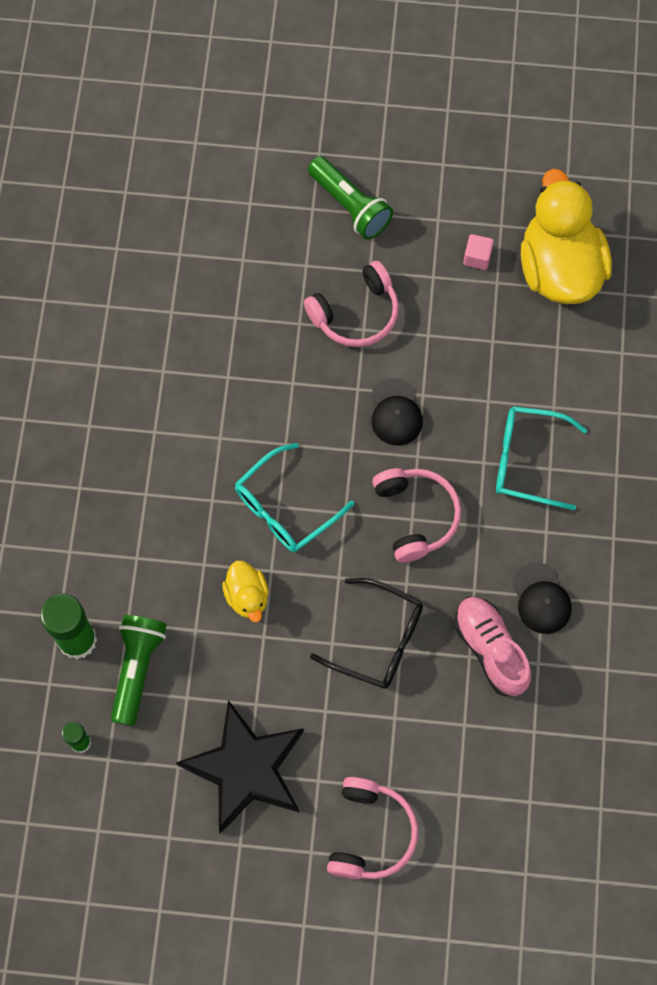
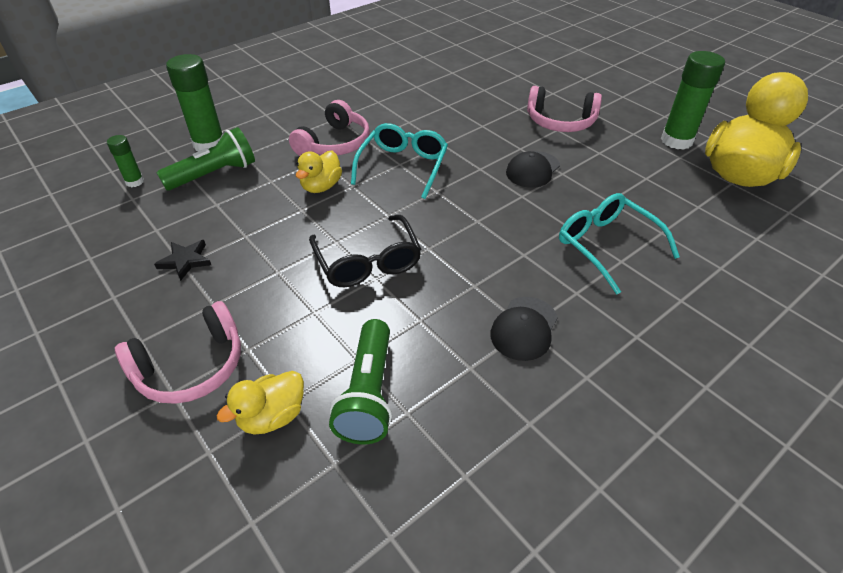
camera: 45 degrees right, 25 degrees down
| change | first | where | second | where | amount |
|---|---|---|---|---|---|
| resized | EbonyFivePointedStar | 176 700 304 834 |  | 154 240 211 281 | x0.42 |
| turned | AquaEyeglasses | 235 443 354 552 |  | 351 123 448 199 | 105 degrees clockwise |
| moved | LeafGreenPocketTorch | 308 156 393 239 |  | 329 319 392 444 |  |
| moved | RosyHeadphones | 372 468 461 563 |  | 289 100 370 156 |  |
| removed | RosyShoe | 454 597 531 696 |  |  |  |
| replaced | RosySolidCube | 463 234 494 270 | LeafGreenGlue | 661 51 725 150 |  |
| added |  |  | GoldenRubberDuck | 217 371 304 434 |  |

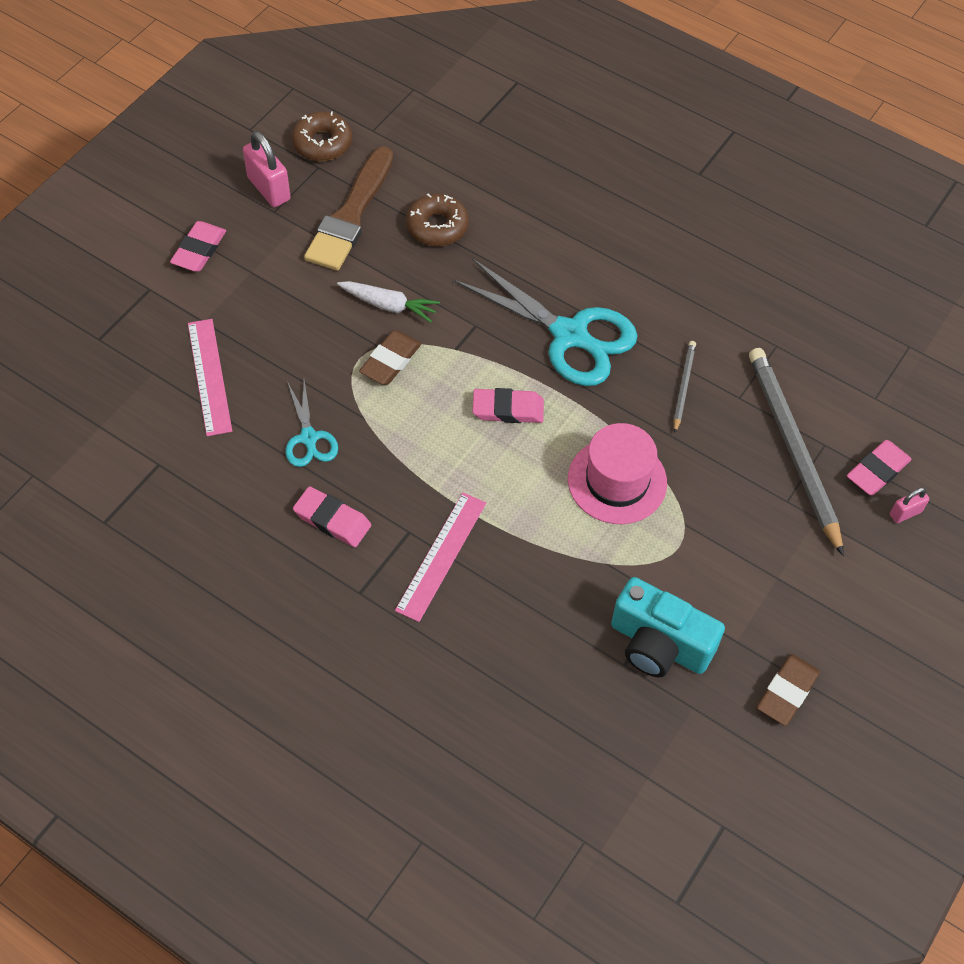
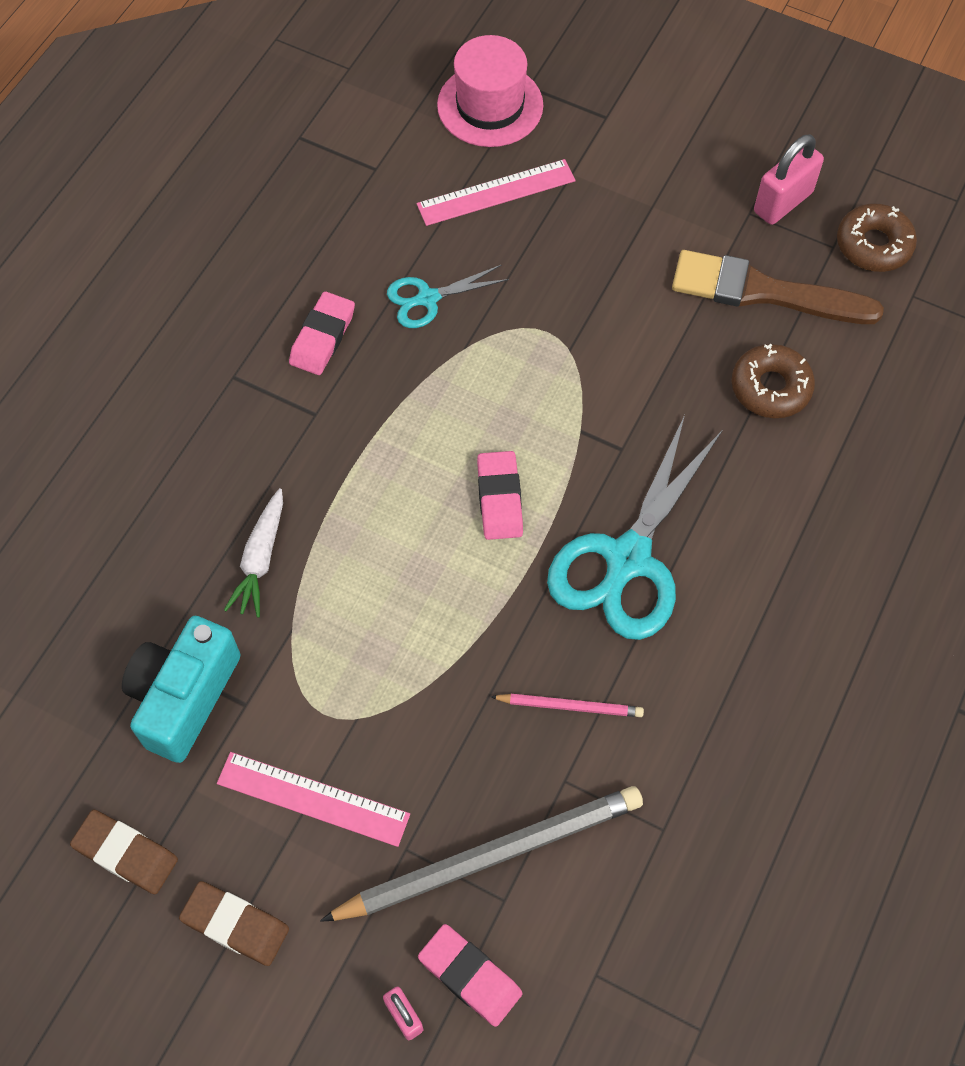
camera: 85 degrees right, 5 degrees up
| change | first | where | second | where | amount |
|---|---|---|---|---|---|
| removed | RosyEraser | 170 221 226 272 |  |  |  |
| moved | WhiteToyCarrot | 337 281 440 323 |  | 224 488 283 618 |  |
| moved | DarkBrownEraser | 359 330 421 385 |  | 179 881 289 966 |  |
| moved | RosyMeasuringStick | 395 493 486 622 |  | 217 752 410 847 |  |
| moved | RosyTallHat | 568 423 667 524 |  | 437 35 543 147 |  |
| recoloured | GrayPencil | 673 341 696 433 | RosyPencil | 491 694 644 717 |  |

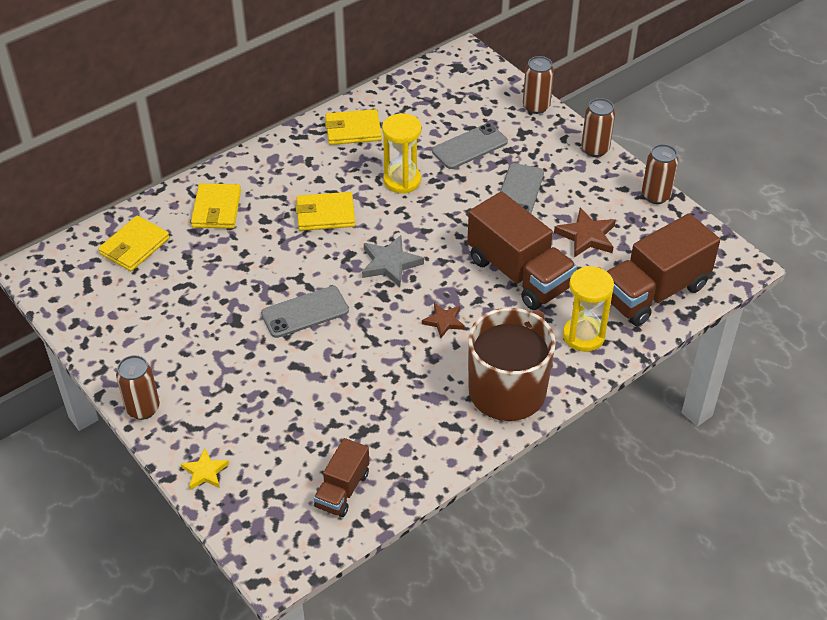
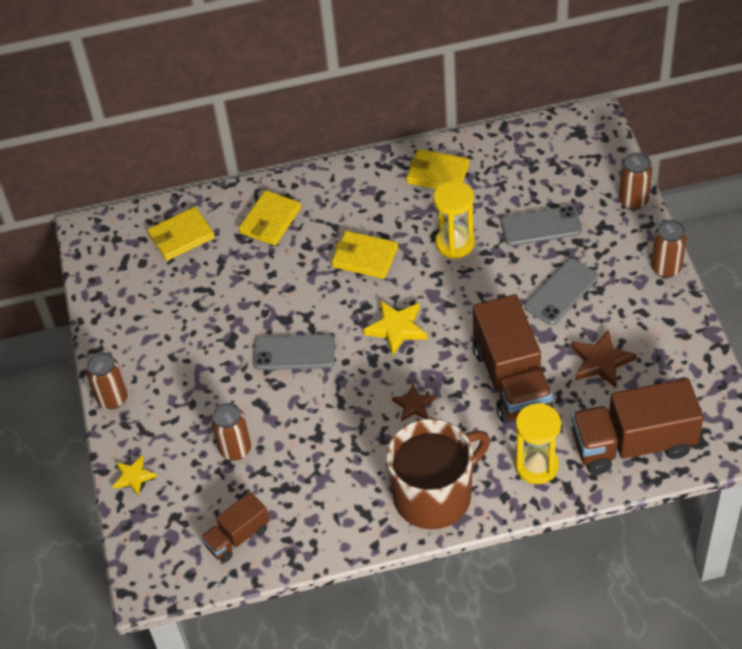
camera: 30 degrees right, 5 degrees up
| change | first | where | second | where | amount |
|---|---|---|---|---|---|
| recoloured | GrayFivePointedStar | 362 235 424 287 | GoldenFivePointedStar | 363 300 428 356 |  |
| moved | DarkBrownTin | 642 144 678 204 |  | 211 403 251 461 |  |

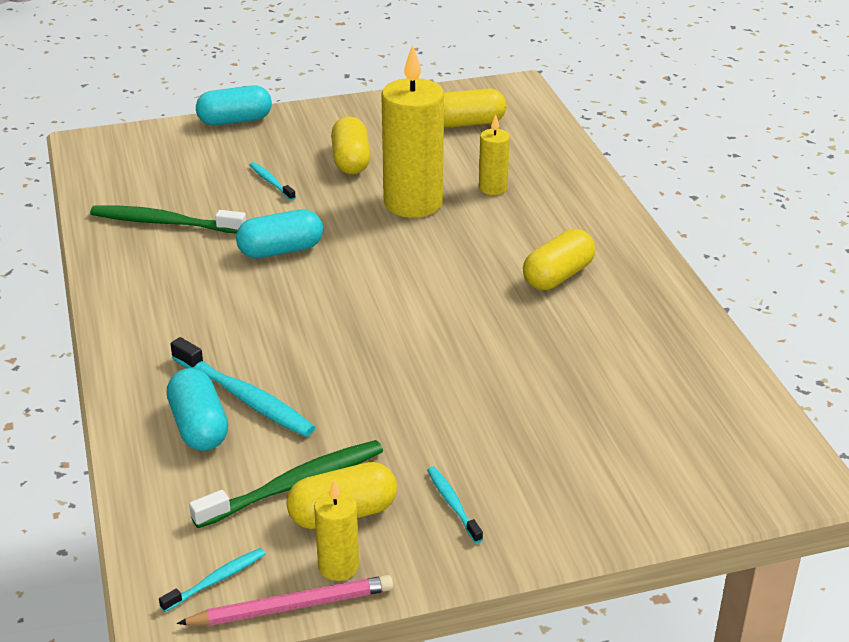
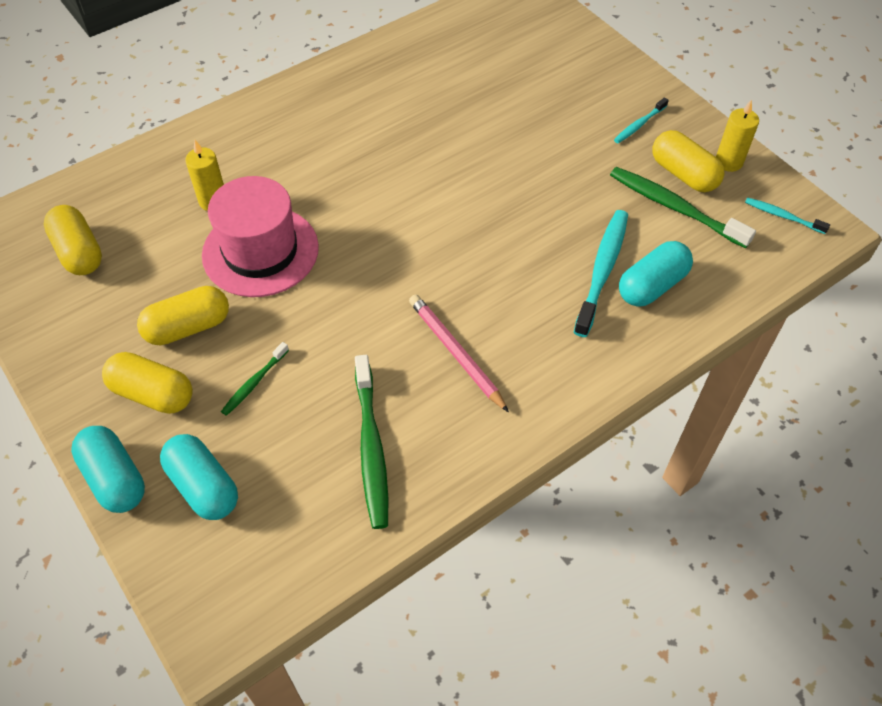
camera: 110 degrees left, 20 degrees up
| change | first | where | second | where | amount |
|---|---|---|---|---|---|
| moved | RosyPencil | 177 575 393 626 |  | 409 294 509 412 |  |
| moved | AquaPillShape | 236 209 323 258 |  | 160 434 238 520 |  |
| recoloured | AquaToothbrush | 249 162 296 201 | LeafGreenToothbrush | 221 342 289 416 |  |
| replaced | GoldenWaxCandle | 382 44 444 218 | RosyTallHat | 202 176 319 297 |  |
| moved | GoldenPillShape | 523 229 596 290 |  | 102 352 193 414 |  |

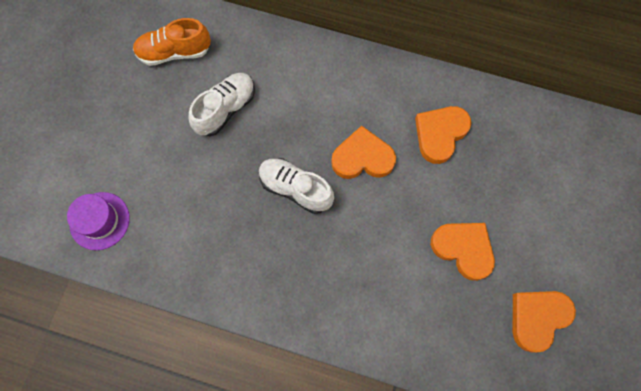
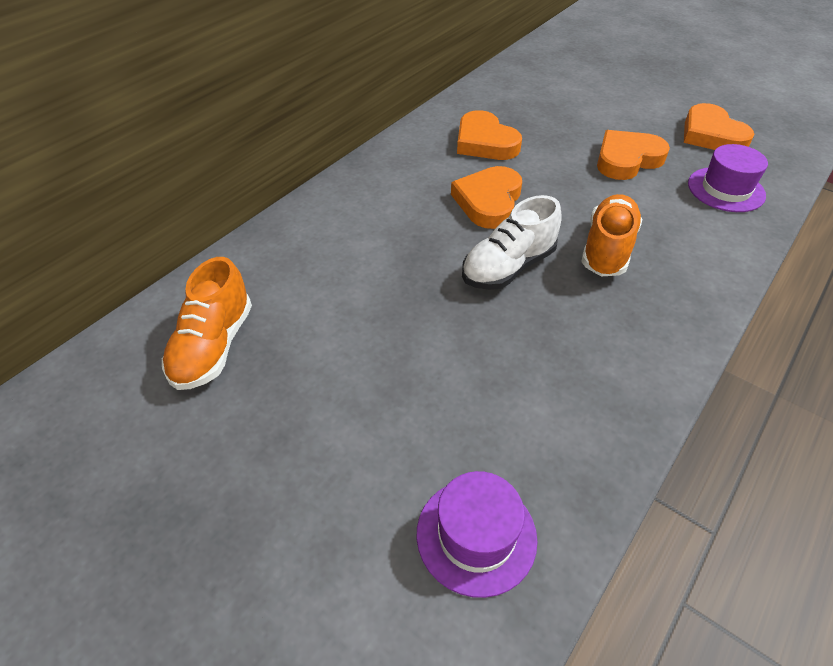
camera: 70 degrees left, 25 degrees down
| change | first | where | second | where | amount |
|---|---|---|---|---|---|
| removed | WhiteShoe | 188 73 255 136 |  |  |  |
| added |  |  | OrangeShoe | 581 194 642 276 |  |
| added |  |  | PurpleTallHat | 688 144 768 212 |  |

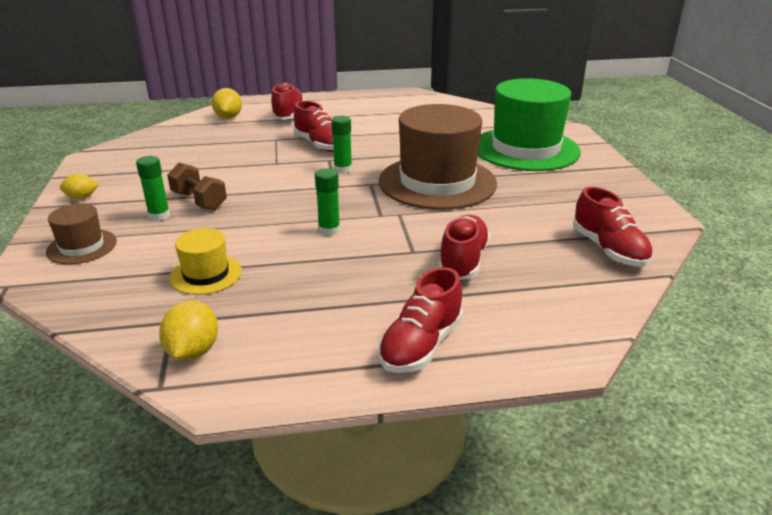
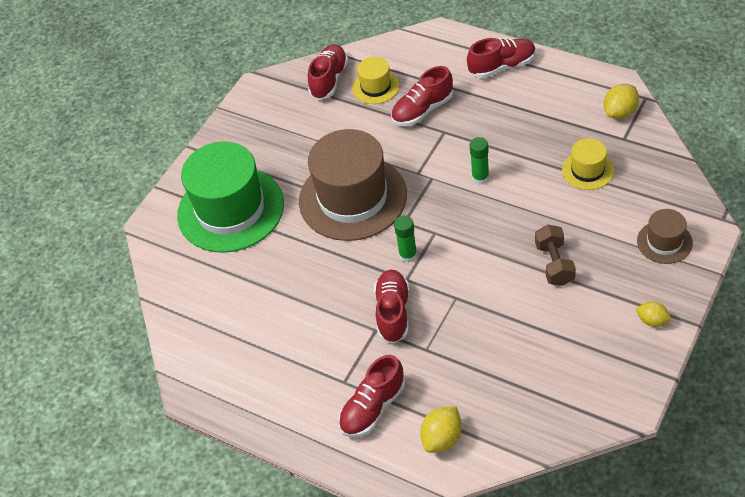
camera: 135 degrees left, 20 degrees up
| change | first | where | second | where | amount |
|---|---|---|---|---|---|
| removed | LeafGreenGlue | 136 156 170 221 |  |  |  |
| added |  |  | GoldenTallHat | 352 57 400 104 |  |

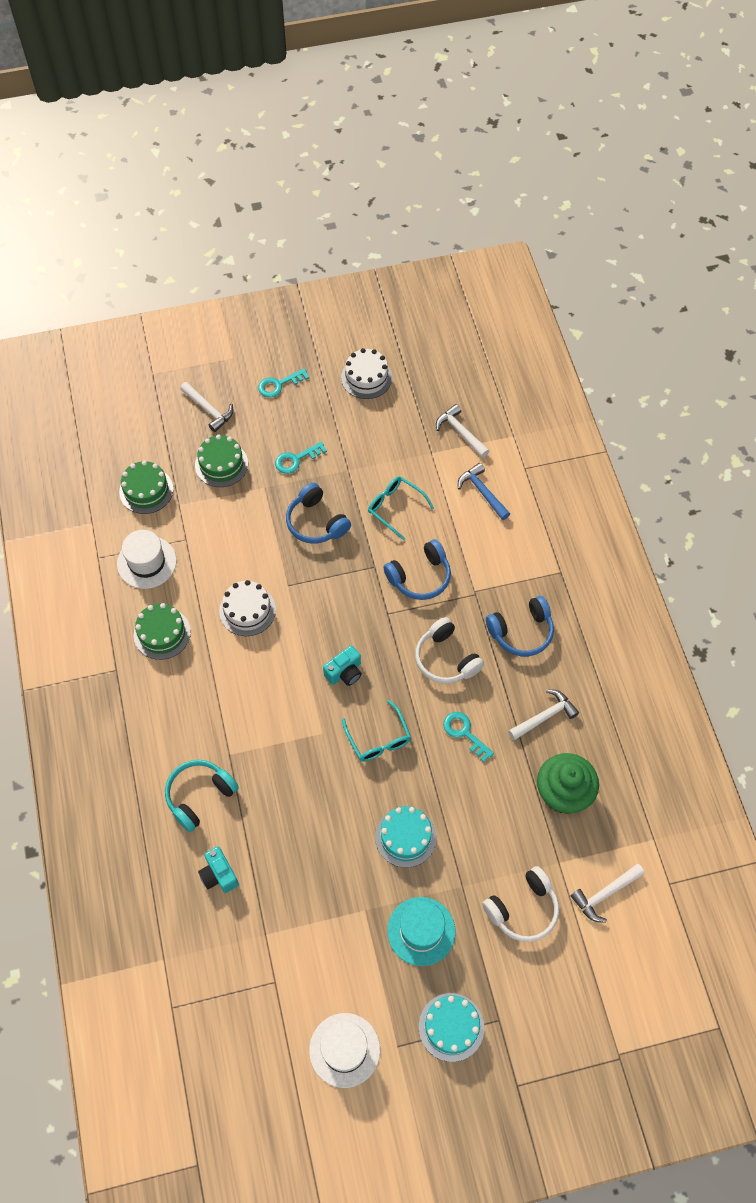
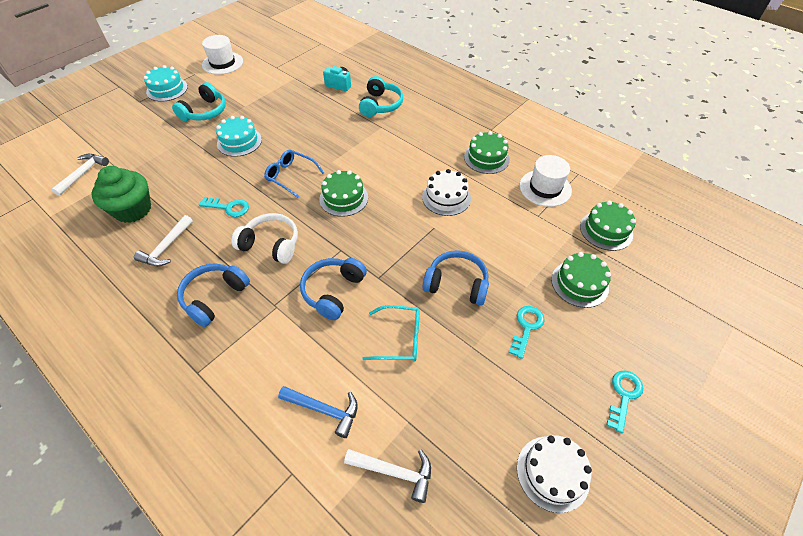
camera: 145 degrees right, 10 degrees down
| change | first | where | second | where | amount |
|---|---|---|---|---|---|
| removed | WhiteClawHammer | 180 382 234 432 |  |  |  |
| replaced | AquaCompactCamera | 323 645 362 686 | LeafGreenCake | 319 170 368 217 |  |
| recoloured | AquaEyeglasses | 342 700 411 762 | RoyalBlueEyeglasses | 264 150 324 198 |  |
| replaced | AquaTallHat | 387 897 456 966 | AquaHeadphones | 172 82 226 121 |  |
| removed | WhiteHeadphones | 482 866 559 942 |  |  |  |

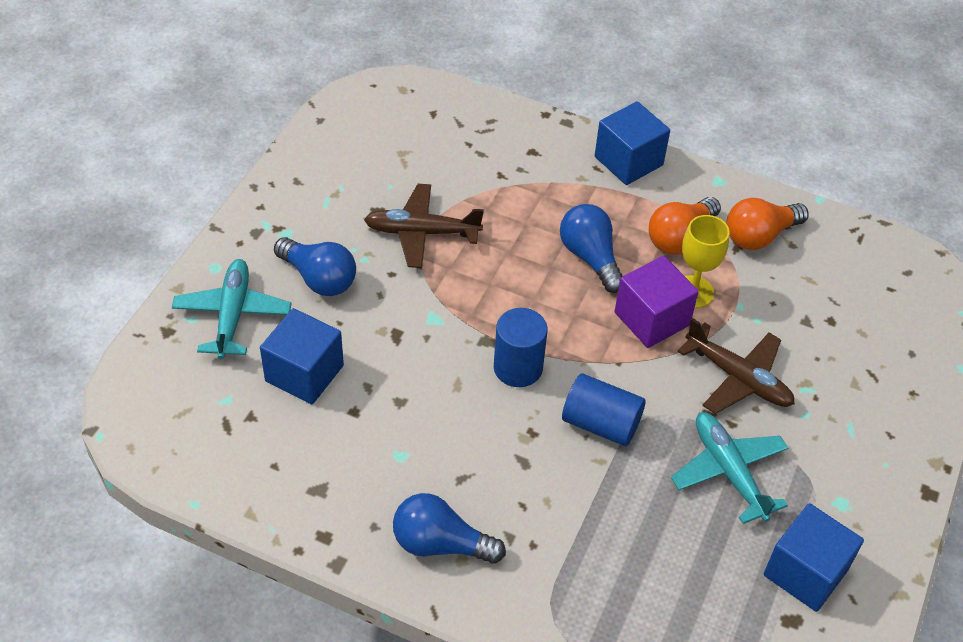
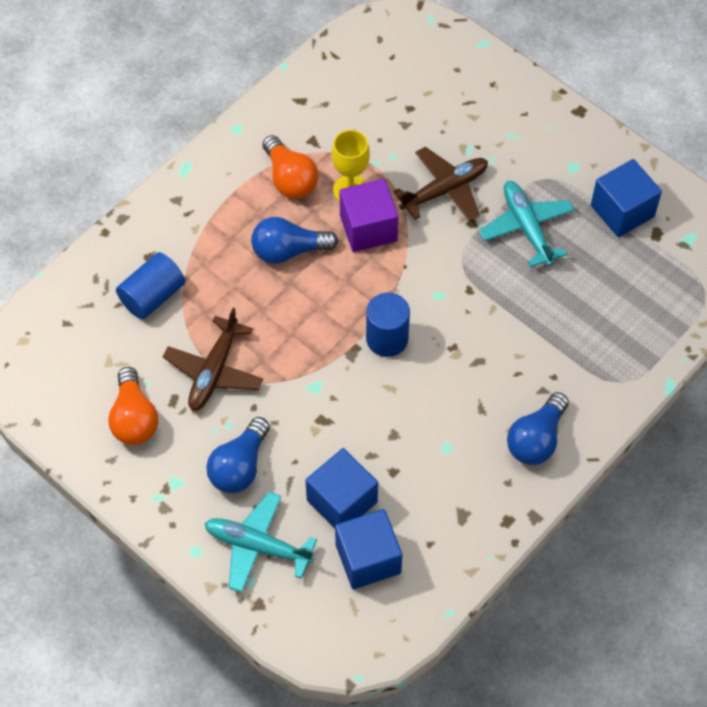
camera: 70 degrees left, 10 degrees up
| change | first | where | second | where | amount |
|---|---|---|---|---|---|
| turned | RoyalBlueLightBulb | 274 237 356 296 |  | 206 417 270 493 | 150 degrees clockwise |
| moved | RoyalBlueCylinder | 562 374 646 446 |  | 116 252 185 320 |  |
| moved | RoyalBlueSolidCube | 595 101 670 185 |  | 335 509 402 589 |  |
| turned | AquaToyPlane | 671 412 788 524 |  | 479 181 575 267 | 75 degrees clockwise |
| moved | OrangeLightBulb | 726 198 809 250 |  | 108 367 158 445 |  |

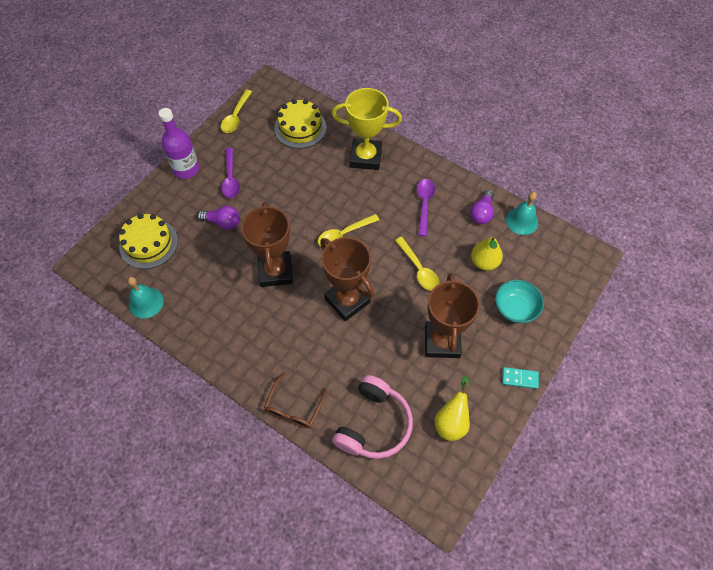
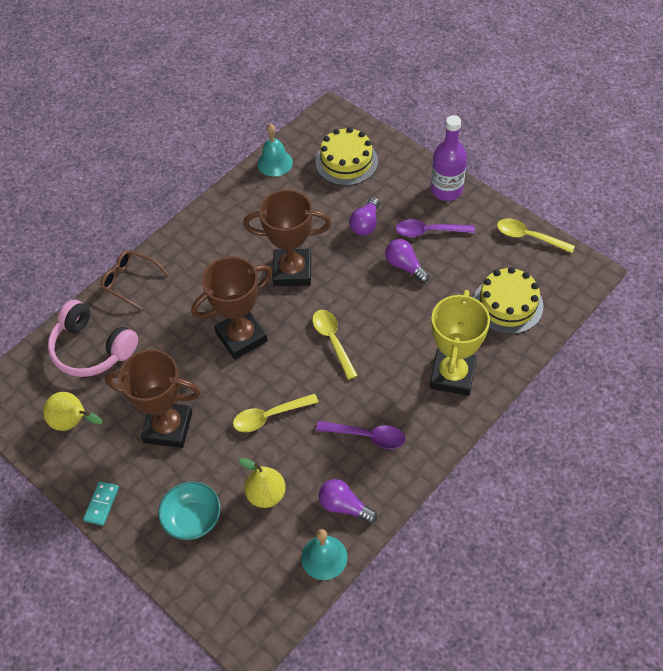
camera: 100 degrees right, 5 degrees down
| change | first | where | second | where | amount |
|---|---|---|---|---|---|
| added |  |  | PurpleLightBulb | 385 239 429 283 |  |

